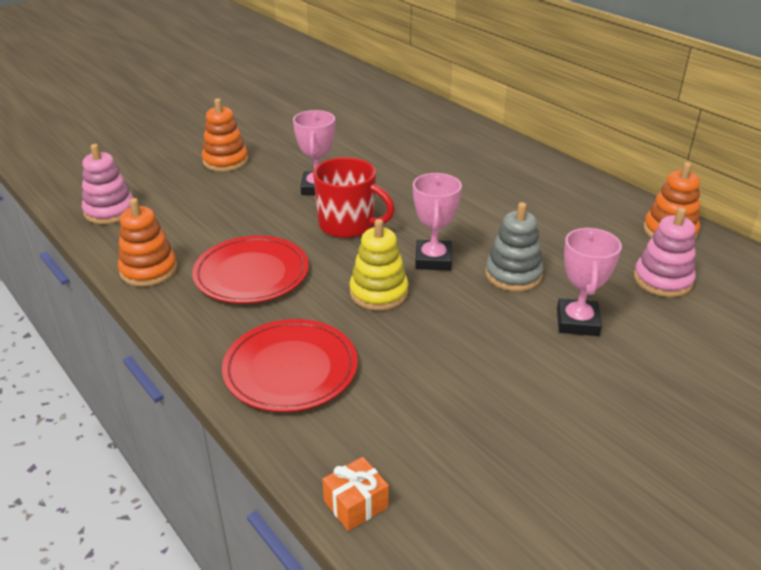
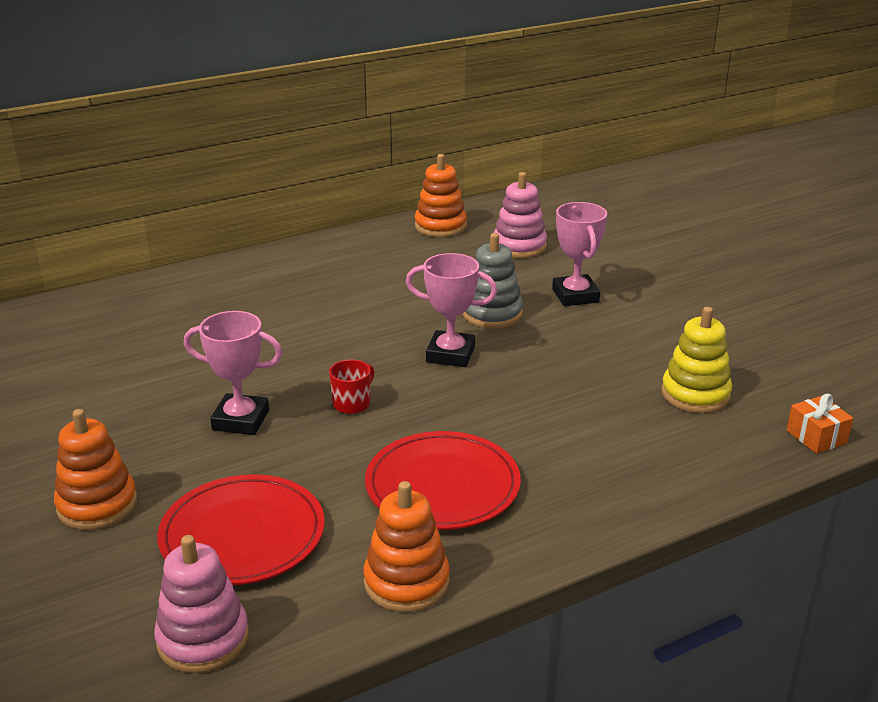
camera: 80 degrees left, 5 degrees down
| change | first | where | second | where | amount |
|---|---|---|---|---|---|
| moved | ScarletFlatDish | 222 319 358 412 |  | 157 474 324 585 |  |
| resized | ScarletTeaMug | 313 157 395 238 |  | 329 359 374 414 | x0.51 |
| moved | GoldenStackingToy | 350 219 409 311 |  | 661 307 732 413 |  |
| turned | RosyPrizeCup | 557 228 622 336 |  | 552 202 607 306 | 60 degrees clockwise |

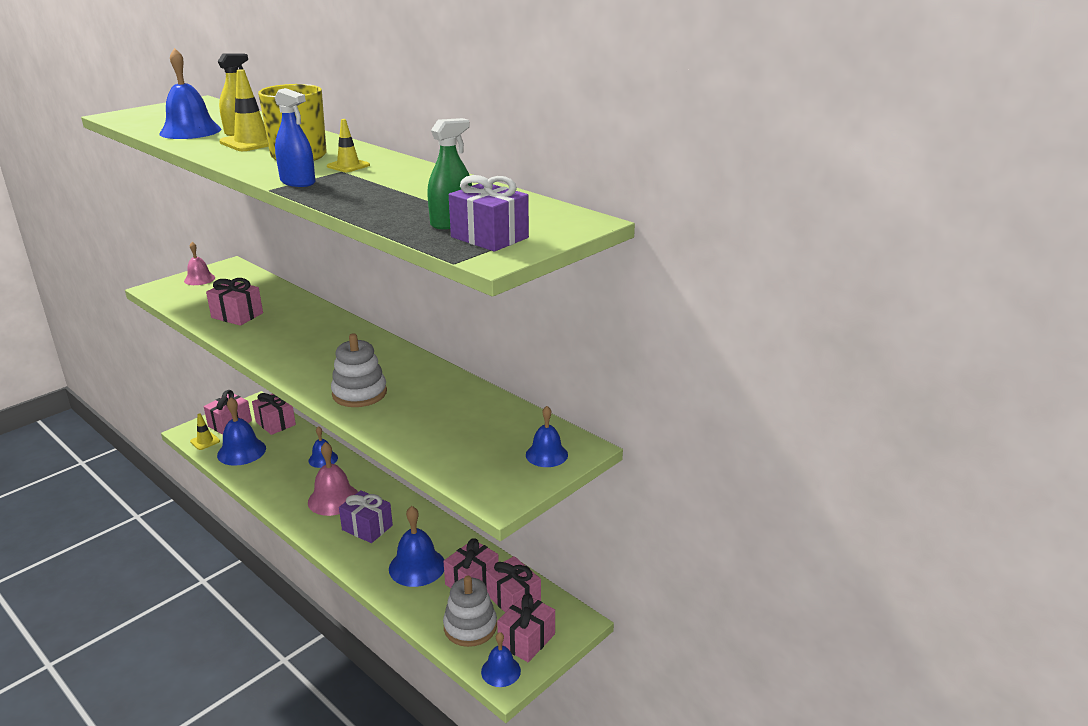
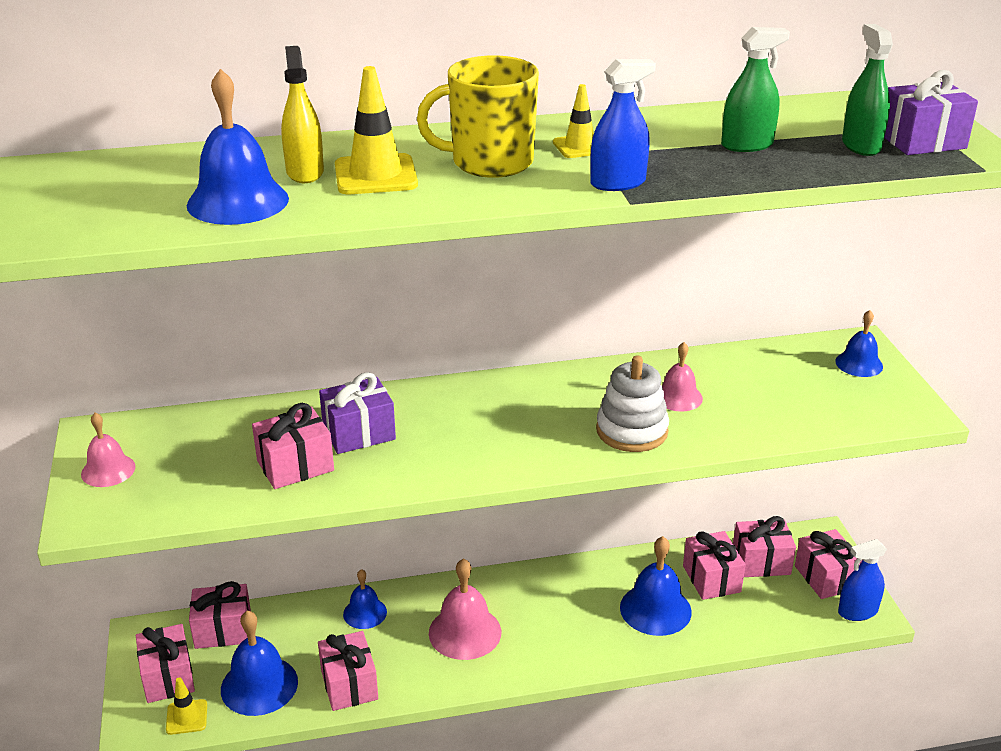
camera: 55 degrees left, 5 degrees up
| change | first | where | second | where | amount |
|---|---|---|---|---|---|
| moved | PurpleGift | 339 490 393 543 |  | 319 372 396 454 |  |
| removed | WhiteStackingToy | 443 576 497 647 |  |  |  |
| replaced | RoyalBlueBell | 481 632 521 687 | RoyalBlueSprayCleaner | 838 539 887 621 |  |
| added |  |  | RosyGift | 318 631 378 711 |  |
| added |  |  | RosyBell | 662 342 703 411 |  |
| added |  |  | LeafGreenSprayCleaner | 721 27 790 152 |  |

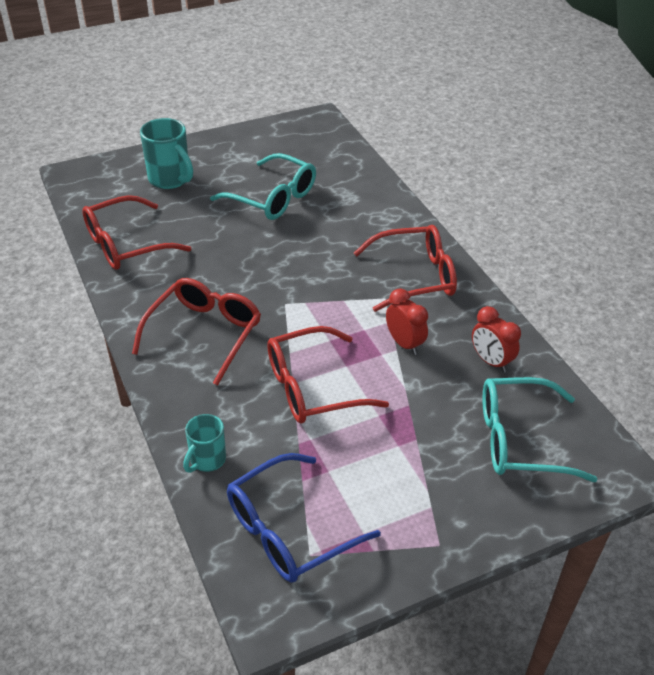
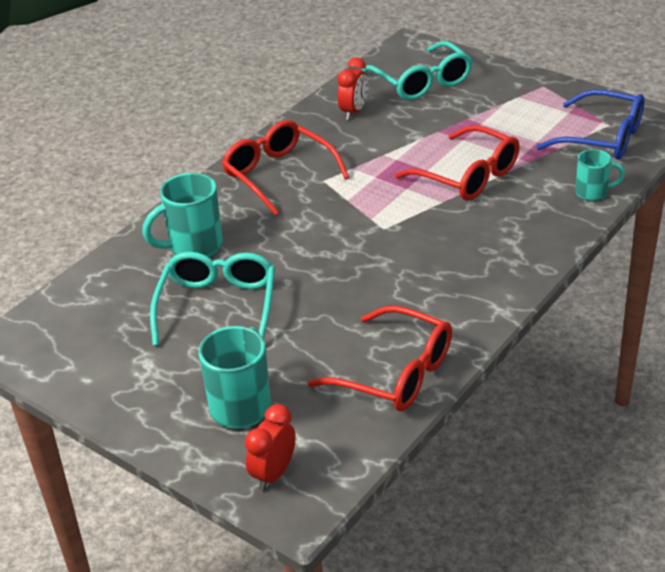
camera: 115 degrees left, 5 degrees down
| change | first | where | second | where | amount |
|---|---|---|---|---|---|
| removed | ScarletEyeglasses | 132 278 261 385 |  |  |  |
| moved | ScarletBedsideClock | 386 288 428 355 |  | 245 404 296 491 |  |
| added |  |  | AquaTeaMug | 142 173 223 257 |  |

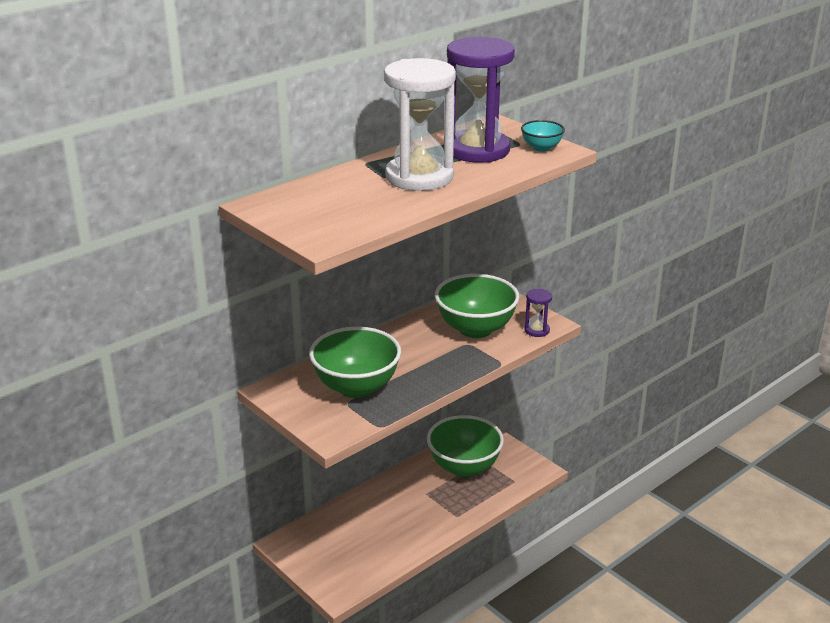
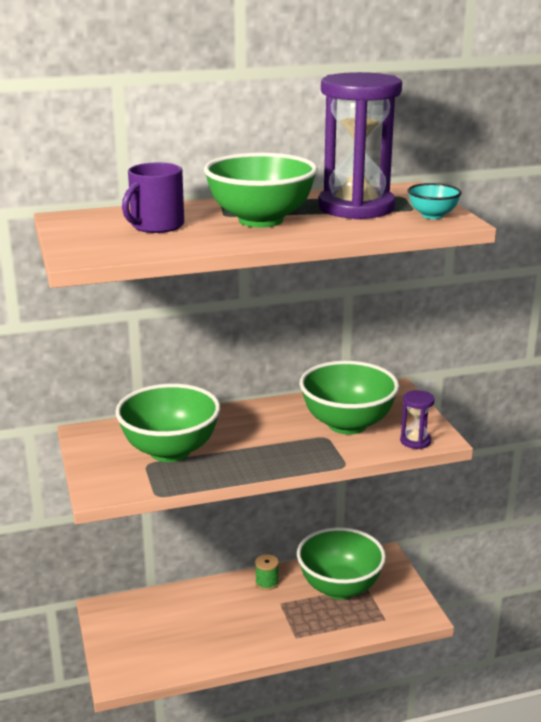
camera: 25 degrees right, 5 degrees down
| change | first | where | second | where | amount |
|---|---|---|---|---|---|
| replaced | WhiteSandglass | 384 58 456 191 | LeafGreenBowl | 204 153 318 228 |  |
| added |  |  | PurpleTeaMug | 122 162 184 233 |  |
| added |  |  | LeafGreenSpool | 255 554 279 590 |  |

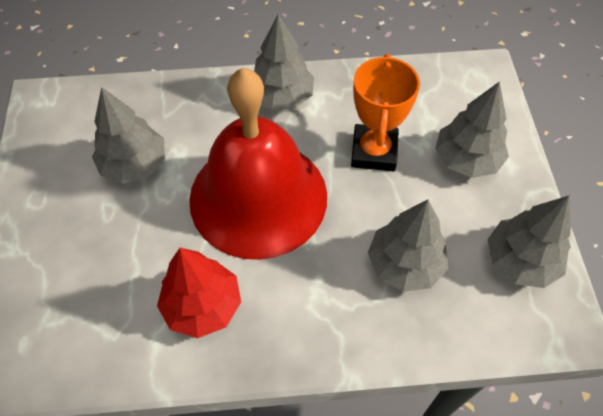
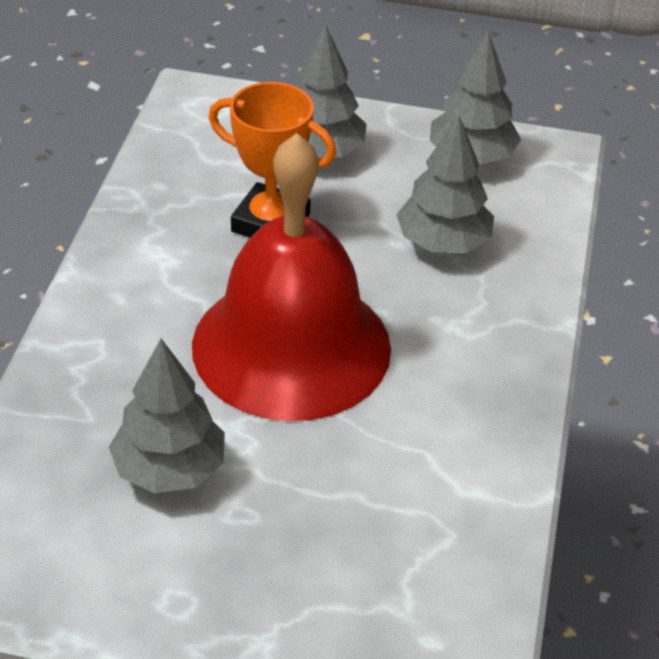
camera: 75 degrees left, 15 degrees down
| change | first | where | second | where | amount |
|---|---|---|---|---|---|
| removed | ScarletToyTree | 157 248 241 338 |  |  |  |
| removed | GrayToyTree | 254 14 314 110 |  |  |  |

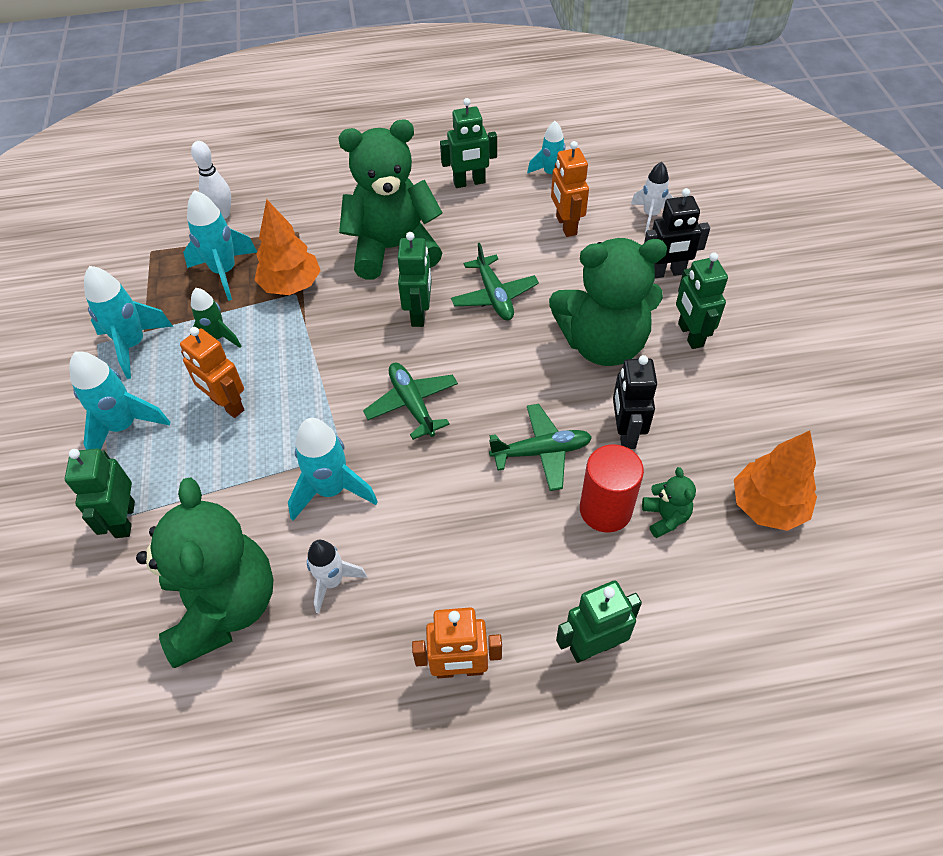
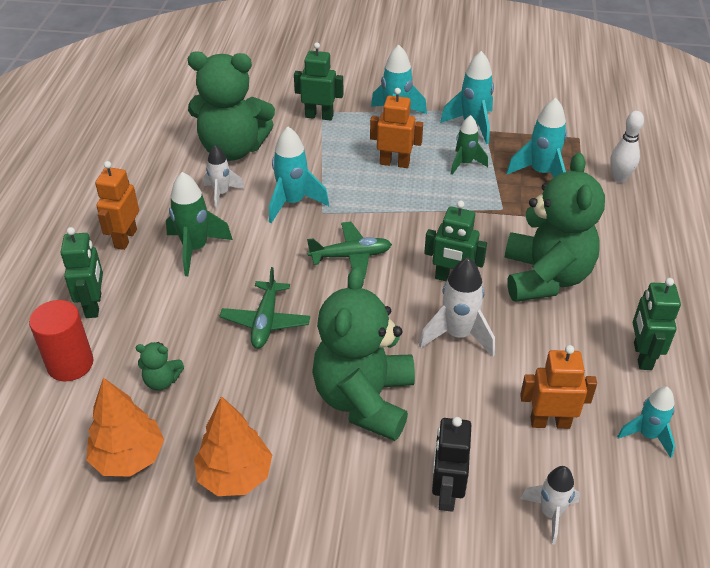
camera: 105 degrees right, 10 degrees down
| change | first | where | second | where | amount |
|---|---|---|---|---|---|
| turned | OrangeToyRobot | 180 327 244 418 |  | 370 88 423 168 | 45 degrees clockwise |
| moved | OrangeToyTree | 255 199 321 295 |  | 194 396 272 496 |  |
| replaced | LeafGreenToyPlane | 451 243 539 320 | WhiteRocket | 419 257 495 357 |  |
| moved | ScarletCylinder | 580 444 644 533 |  | 29 300 93 381 |  |
| removed | EbonyToyRobot | 613 355 657 449 |  |  |  |
| removed | LeafGreenToyRobot | 676 253 728 349 |  |  |  |
| added |  |  | LeafGreenRocket | 166 172 233 276 |  |

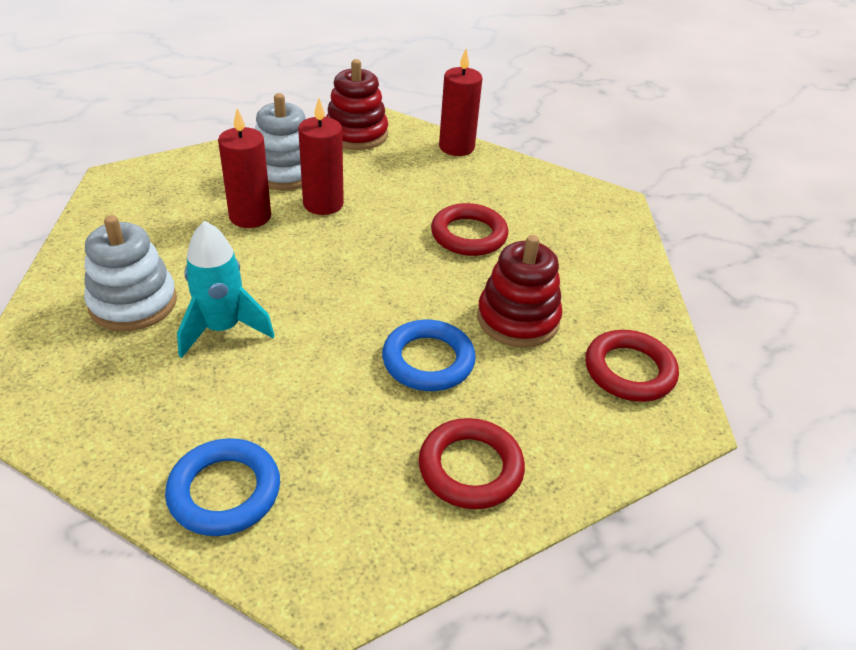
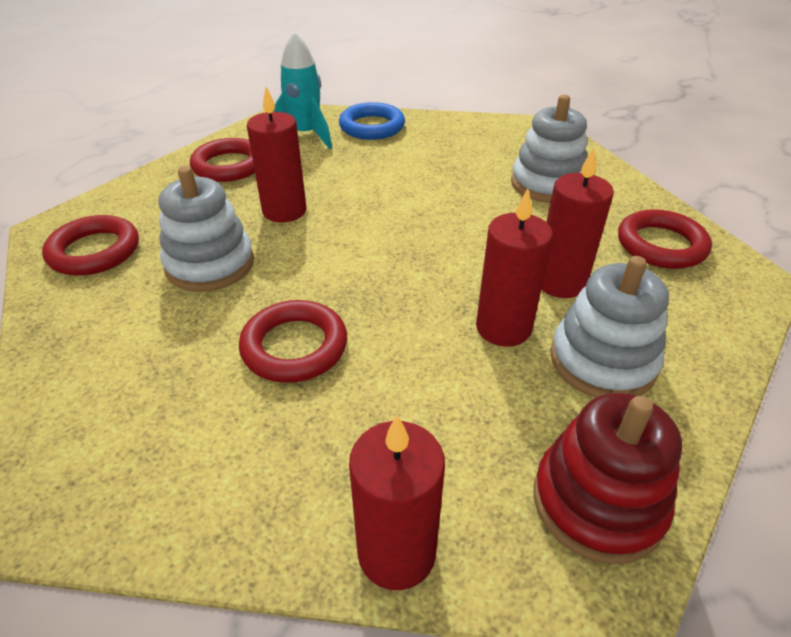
camera: 160 degrees right, 0 degrees up
| change | first | where | second | where | amount |
|---|---|---|---|---|---|
| moved | AquaRocket | 177 221 275 358 |  | 273 31 332 149 |  |
| replaced | RoyalBlueHoop | 382 320 476 391 | ScarletWaxCandle | 247 87 306 223 |  |
| recoloured | ScarletStackingToy | 477 235 562 348 | WhiteStackingToy | 159 166 254 292 |  |
| added |  |  | ScarletHoop | 618 209 712 269 |  |

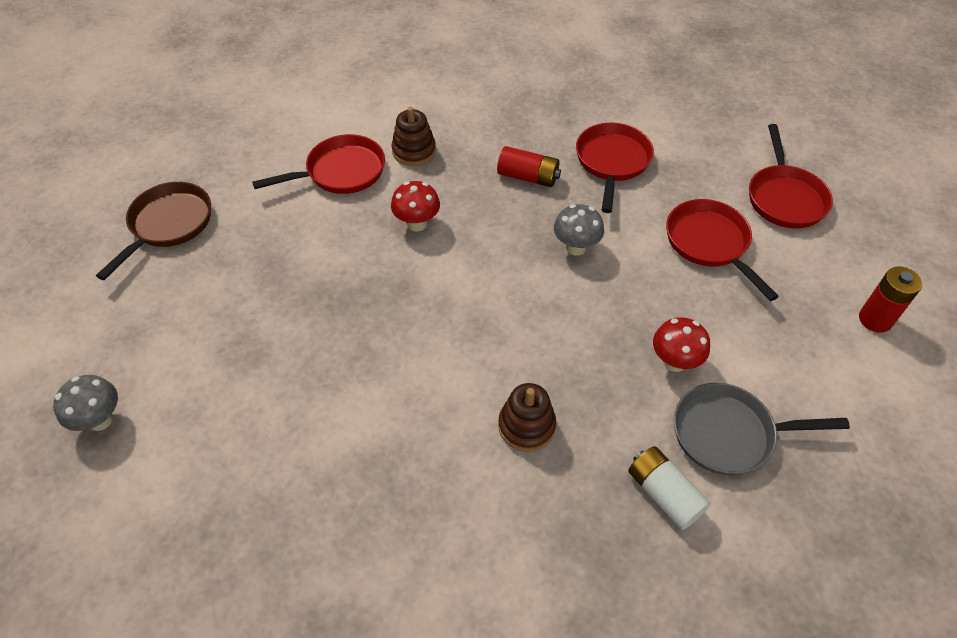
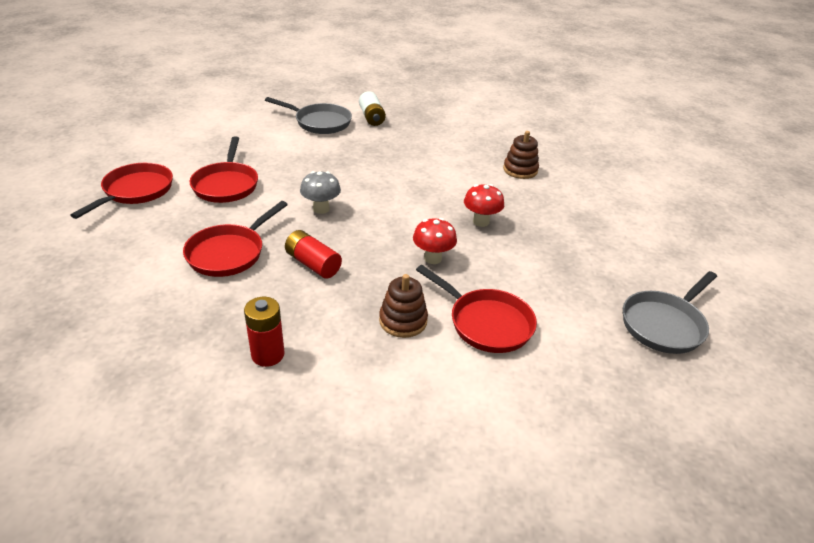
camera: 160 degrees left, 15 degrees down
| change | first | where | second | where | amount |
|---|---|---|---|---|---|
| removed | GrayToadstool | 53 375 118 431 |  |  |  |
| recoloured | DarkBrownPan | 96 182 211 280 | GrayPan | 623 271 717 354 |  |
| turned | ScarletPan | 252 134 385 194 |  | 416 265 537 353 | 135 degrees counterclockwise |
| moved | DarkBrownStackingToy | 498 383 556 452 |  | 503 131 539 179 |  |
| moved | ScarletToadstool | 653 317 710 372 |  | 464 184 504 227 |  |
| moved | ScarletBattery | 859 267 922 333 |  | 244 297 284 367 |  |

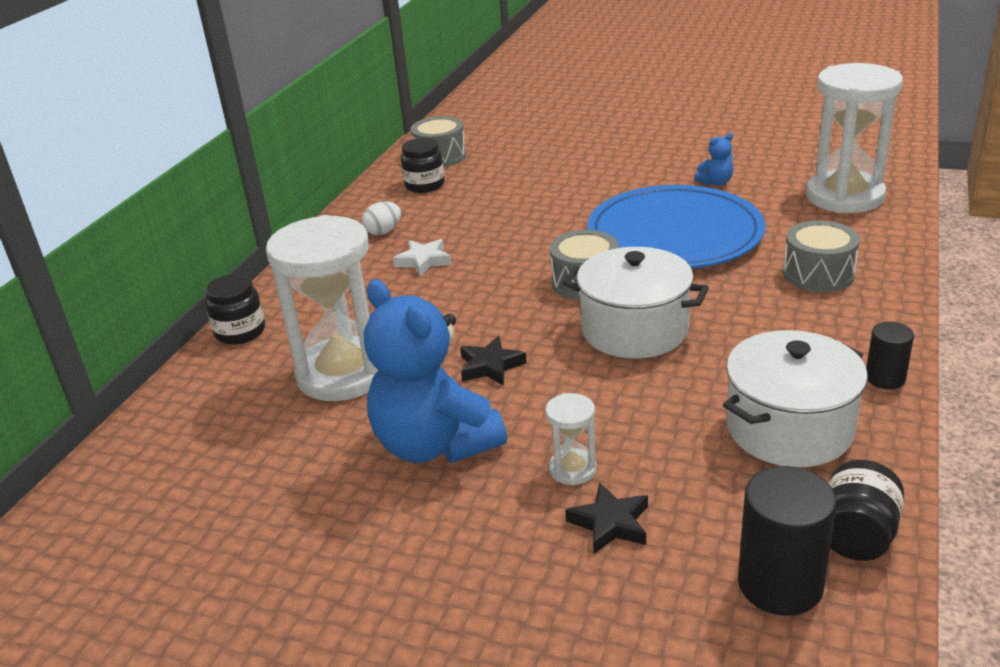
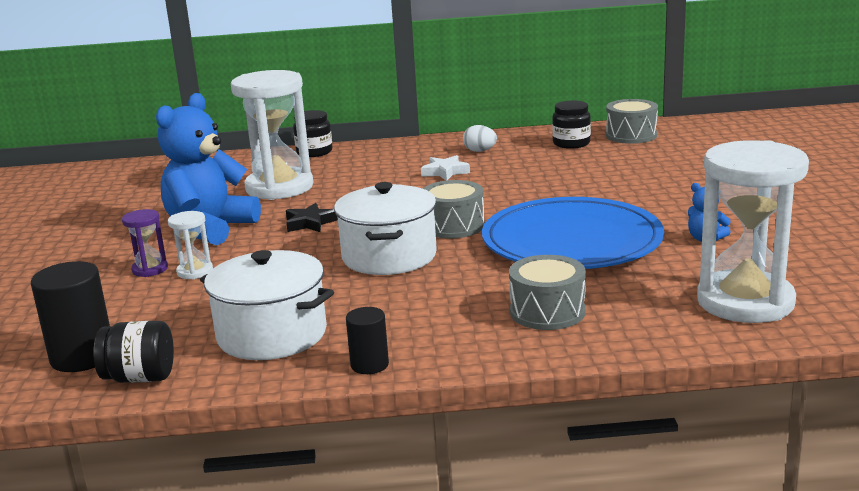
camera: 65 degrees right, 10 degrees down
| change | first | where | second | where | amount |
|---|---|---|---|---|---|
| removed | EbonyFivePointedStar | 565 483 648 554 |  |  |  |
| added |  |  | PurpleSandglass | 122 209 168 277 |  |

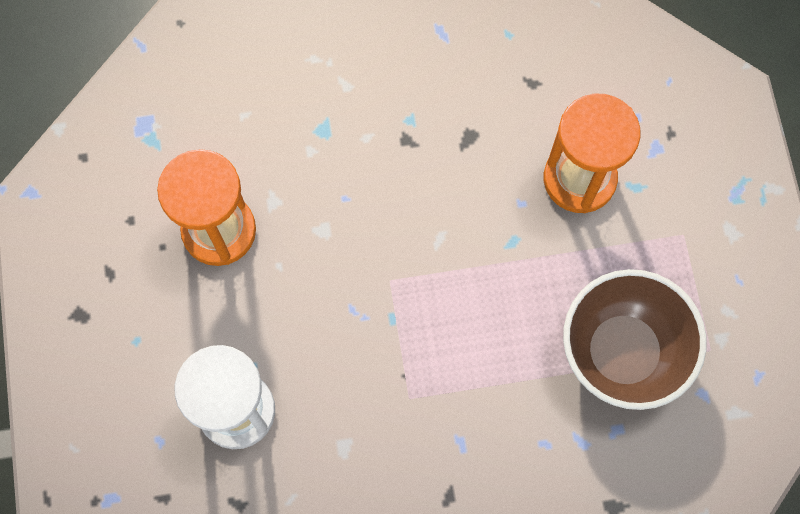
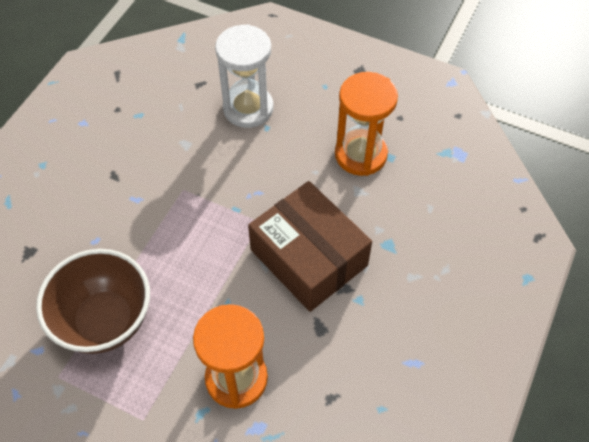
camera: 125 degrees right, 15 degrees down
| change | first | where | second | where | amount |
|---|---|---|---|---|---|
| added |  |  | DarkBrownParcel | 248 181 372 312 |  |

